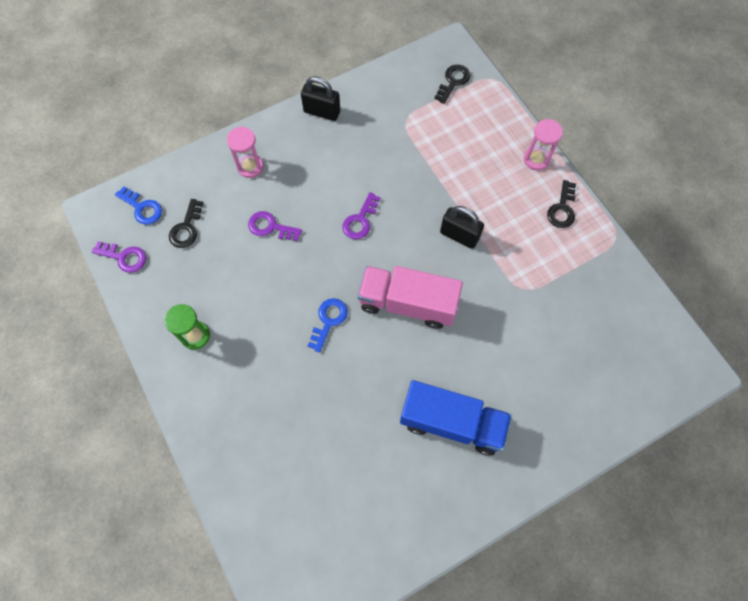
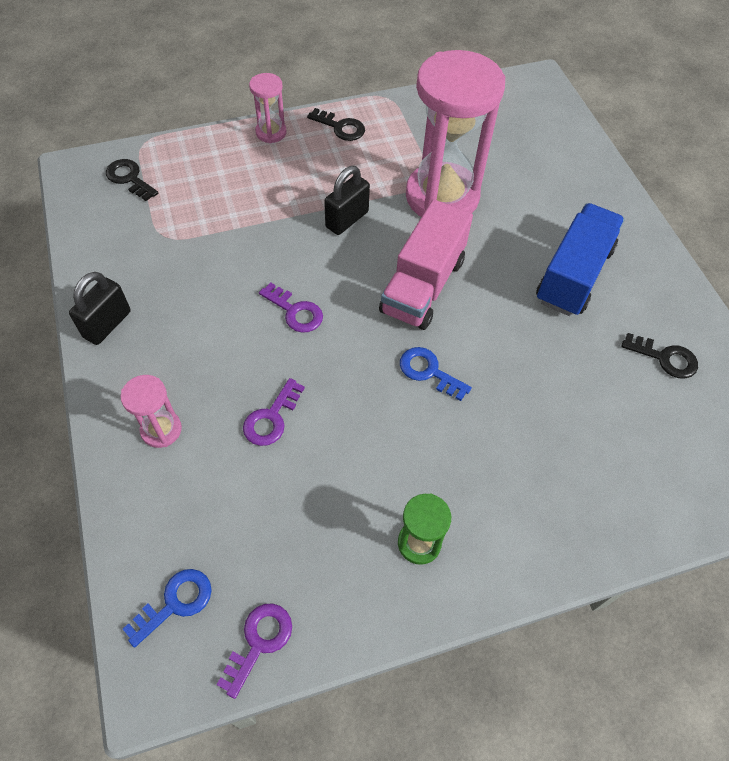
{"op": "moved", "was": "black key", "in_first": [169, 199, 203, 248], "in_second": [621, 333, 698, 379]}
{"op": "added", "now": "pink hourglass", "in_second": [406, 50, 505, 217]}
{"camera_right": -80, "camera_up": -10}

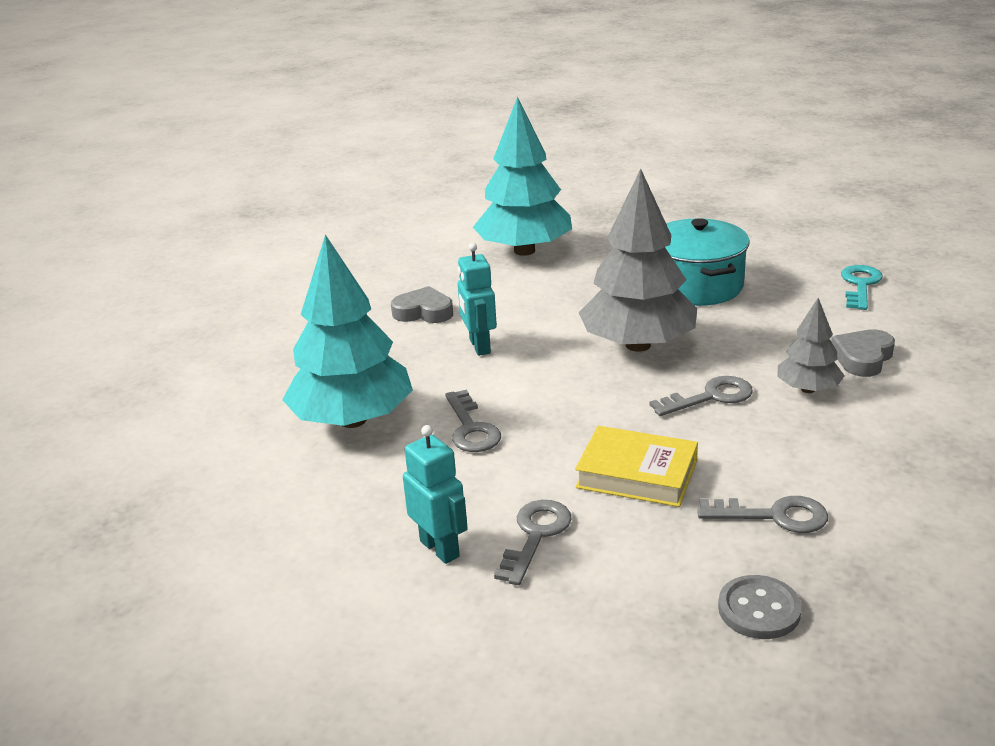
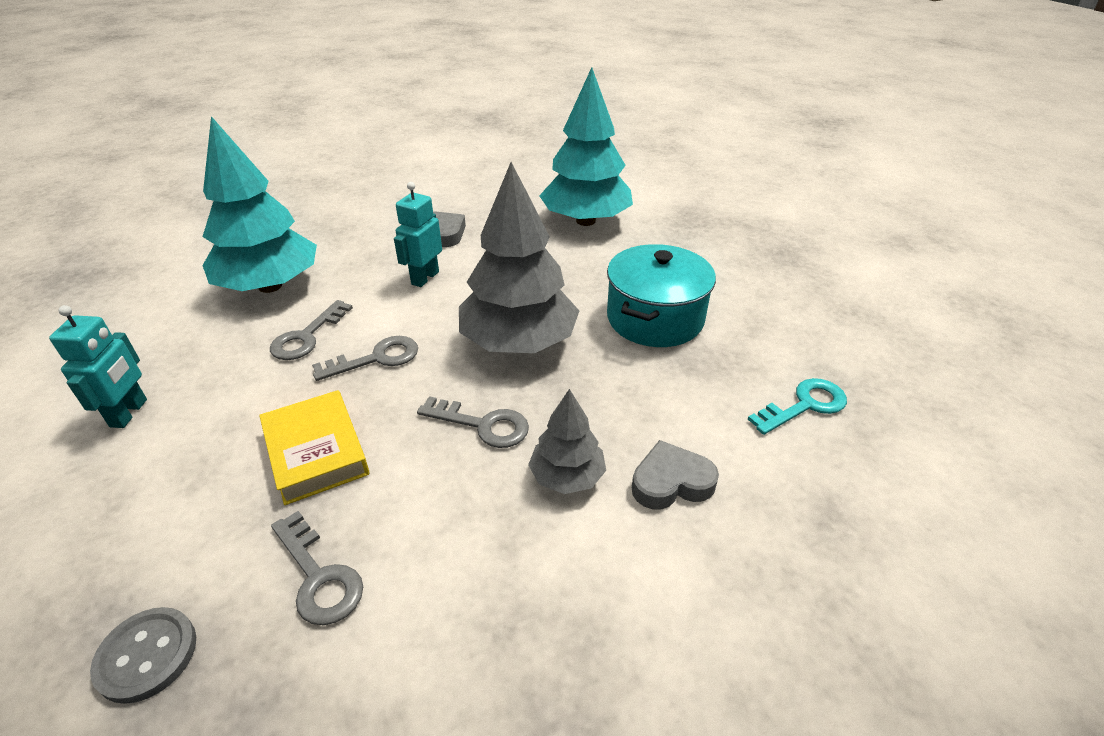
{"op": "moved", "was": "grey key", "in_first": [494, 500, 572, 585], "in_second": [312, 336, 418, 381]}
{"camera_right": 40, "camera_up": 10}

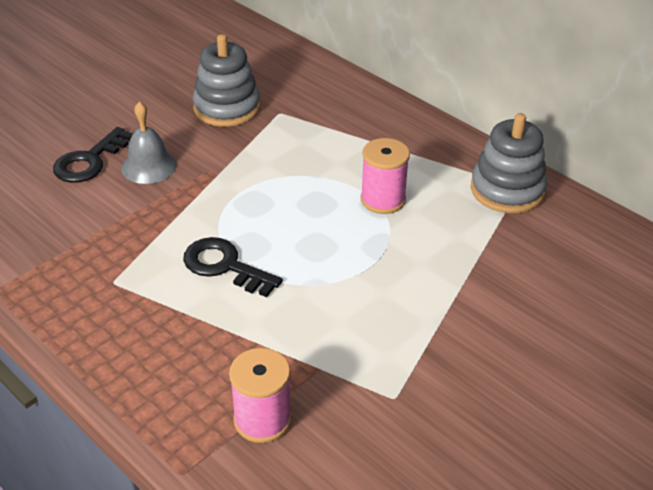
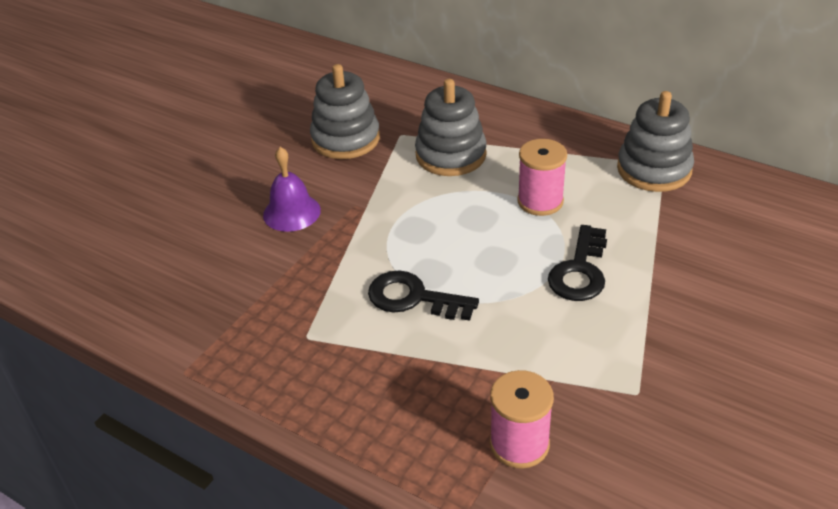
{"op": "recoloured", "was": "grey bell", "now": "purple bell", "in_first": [121, 101, 177, 184], "in_second": [263, 147, 321, 232]}
{"op": "moved", "was": "black key", "in_first": [53, 127, 133, 183], "in_second": [548, 225, 607, 301]}
{"op": "added", "now": "grey stacking toy", "in_second": [415, 79, 487, 176]}
{"camera_right": -10, "camera_up": 0}

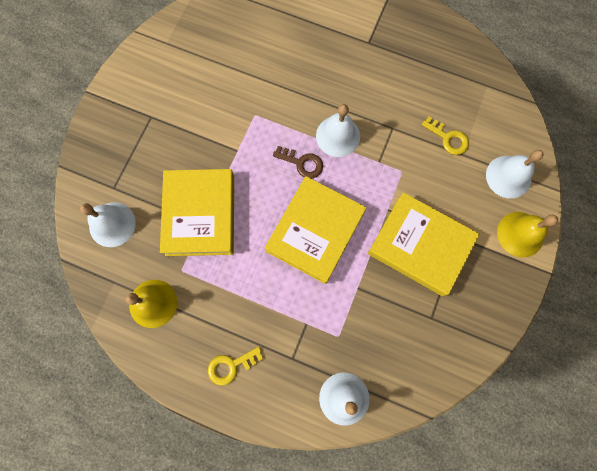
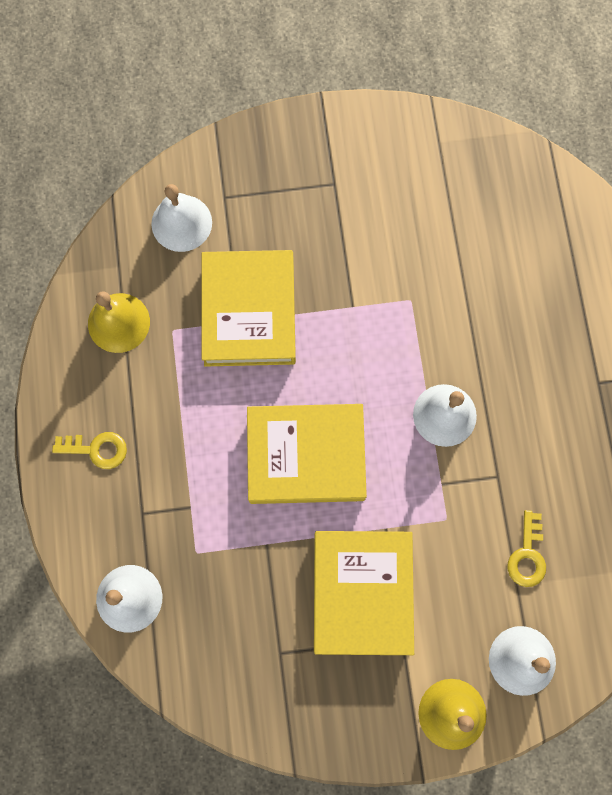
{"op": "removed", "was": "brown key", "in_first": [273, 146, 323, 179]}
{"op": "turned", "was": "yellow book", "in_first": [160, 169, 234, 256], "in_second": [202, 250, 296, 367], "clockwise": -60}
{"op": "turned", "was": "yellow key", "in_first": [208, 347, 263, 386], "in_second": [52, 432, 127, 469], "clockwise": 150}
{"camera_right": 60, "camera_up": 0}

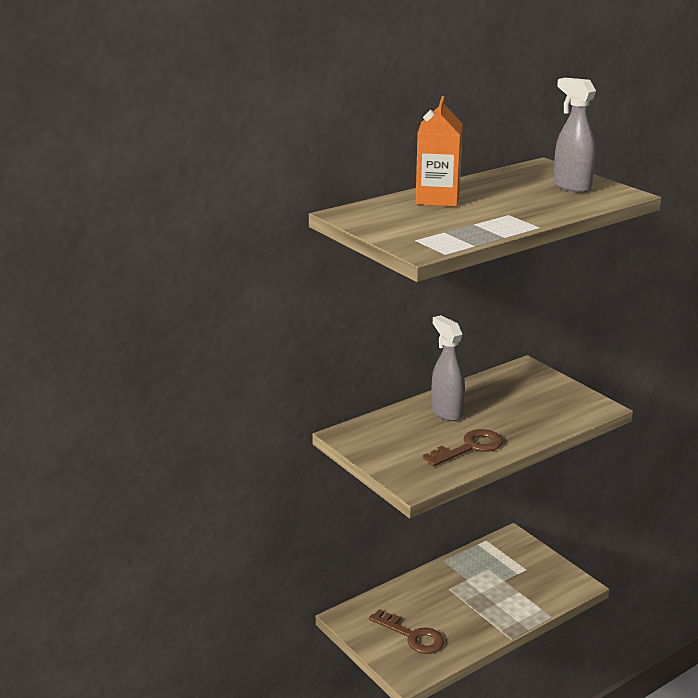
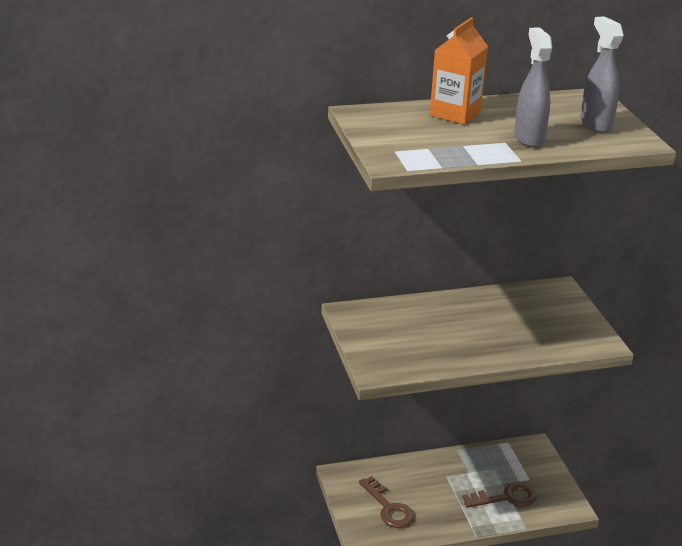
{"op": "moved", "was": "grey spray bottle", "in_first": [431, 315, 465, 421], "in_second": [514, 28, 552, 148]}
{"op": "moved", "was": "brown key", "in_first": [423, 429, 503, 467], "in_second": [462, 482, 537, 508]}
{"camera_right": 20, "camera_up": 5}

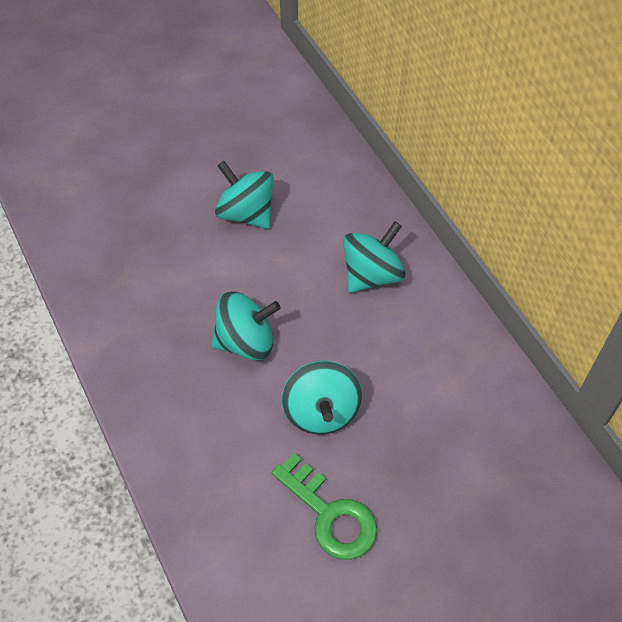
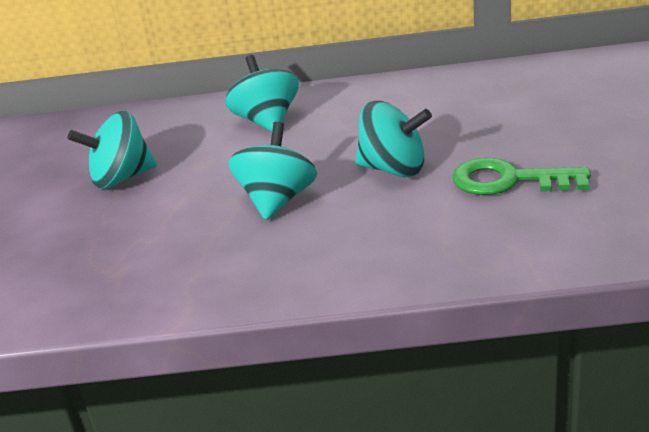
{"op": "turned", "was": "green key", "in_first": [272, 453, 377, 560], "in_second": [452, 158, 591, 195], "clockwise": -150}
{"camera_right": -60, "camera_up": -25}

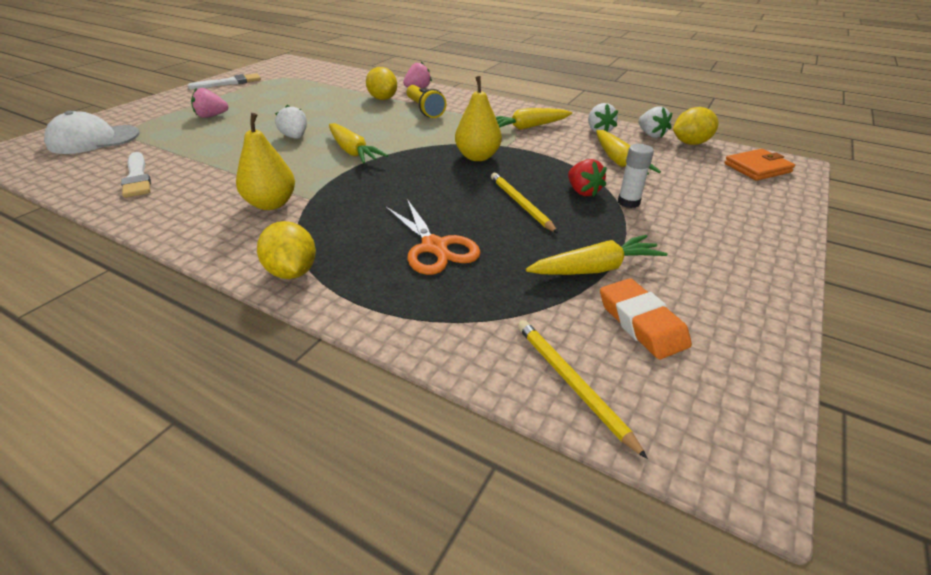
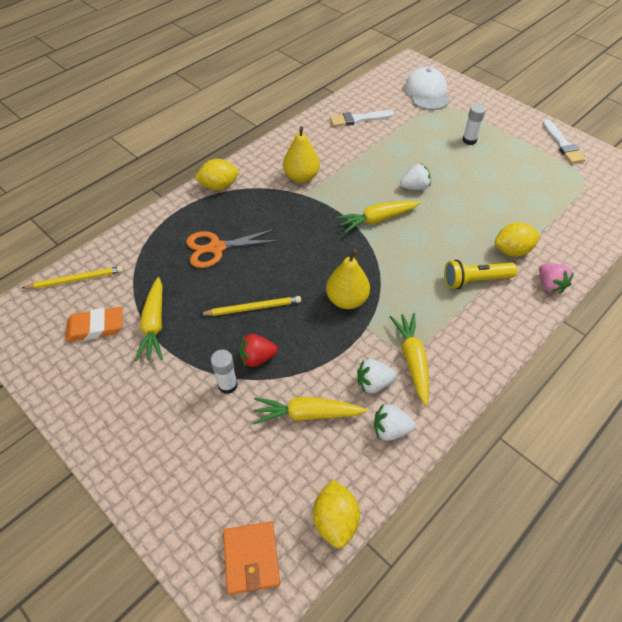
{"op": "replaced", "was": "pink strawberry", "now": "white glue stick", "in_first": [191, 88, 228, 118], "in_second": [463, 104, 486, 145]}
{"op": "moved", "was": "white strawberry", "in_first": [638, 107, 672, 138], "in_second": [357, 359, 396, 394]}
{"camera_right": 105, "camera_up": 15}

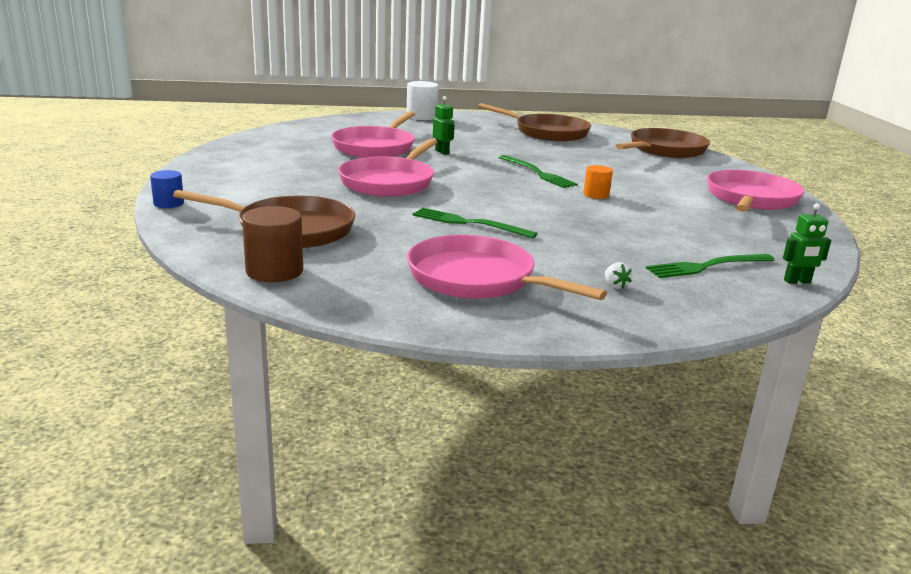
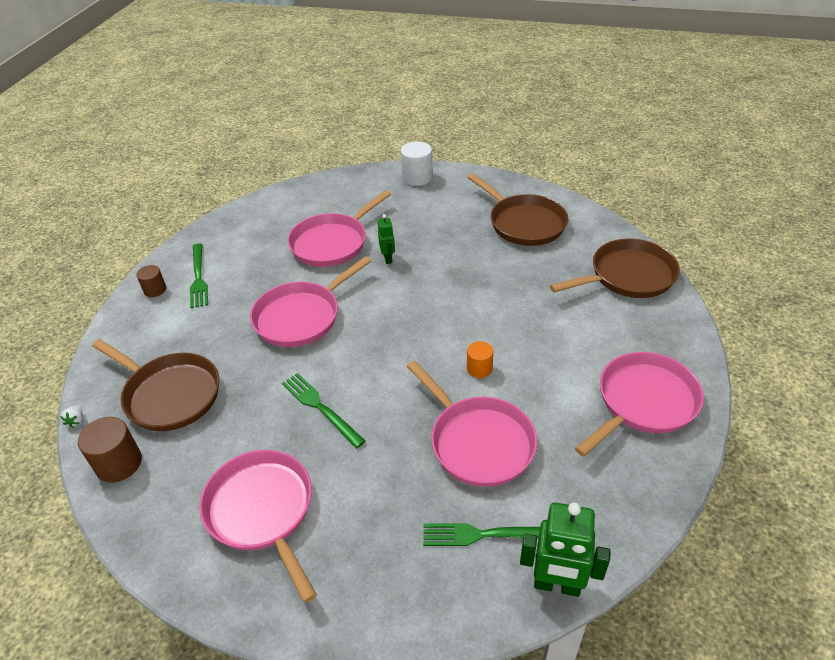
{"op": "moved", "was": "green fork", "in_first": [499, 155, 578, 188], "in_second": [190, 243, 208, 308]}
{"op": "removed", "was": "blue cylinder", "in_first": [150, 170, 184, 208]}
{"op": "resized", "was": "green robot", "in_first": [783, 203, 831, 284], "in_second": [520, 502, 610, 597], "ratio": 1.81}
{"op": "moved", "was": "white strawberry", "in_first": [605, 262, 632, 289], "in_second": [60, 406, 83, 428]}
{"op": "added", "now": "brown cylinder", "in_second": [137, 265, 166, 297]}
{"op": "added", "now": "pink pan", "in_second": [407, 361, 537, 487]}
{"camera_right": 25, "camera_up": 20}

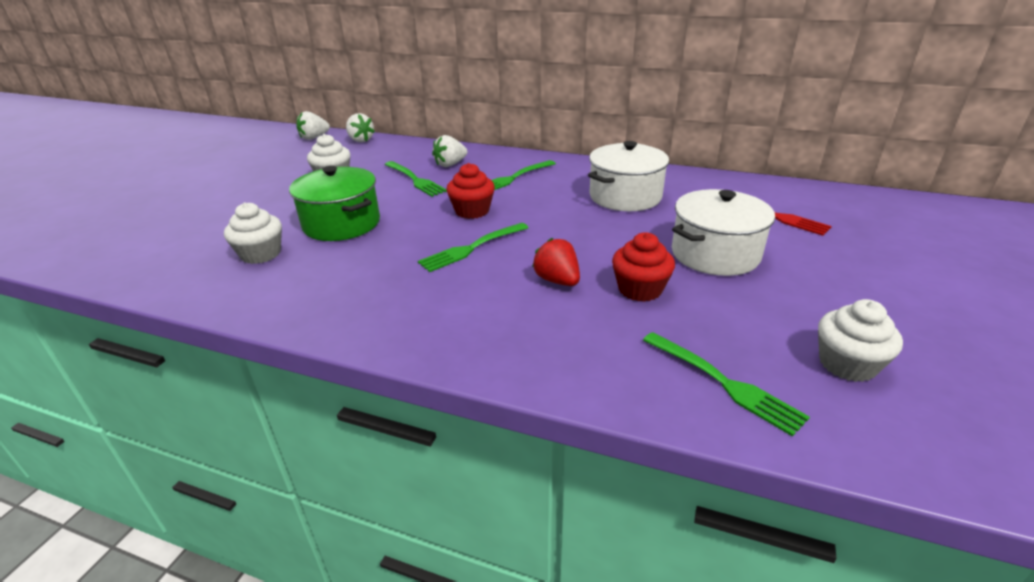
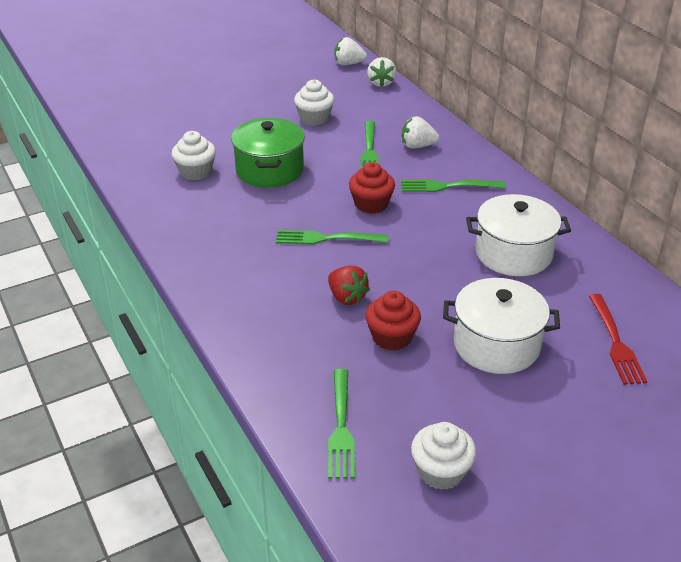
{"op": "turned", "was": "red strawberry", "in_first": [532, 238, 580, 286], "in_second": [328, 265, 370, 305], "clockwise": 135}
{"camera_right": 40, "camera_up": 5}

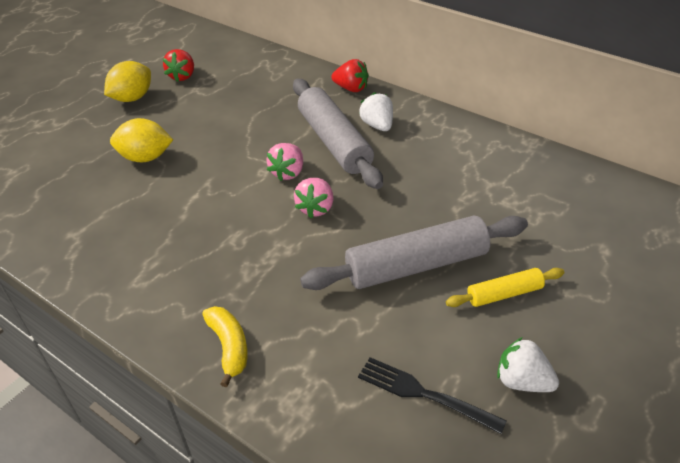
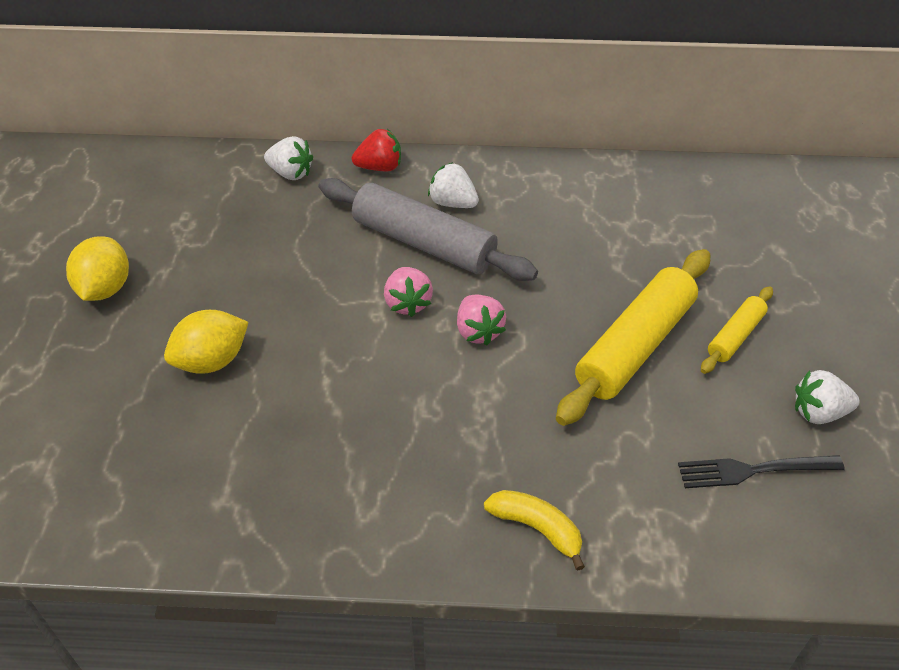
{"op": "removed", "was": "red strawberry", "in_first": [163, 49, 194, 82]}
{"op": "recoloured", "was": "grey rolling pin", "now": "yellow rolling pin", "in_first": [300, 216, 528, 290], "in_second": [556, 249, 710, 426]}
{"op": "added", "now": "white strawberry", "in_second": [264, 136, 313, 180]}
{"camera_right": -35, "camera_up": 5}

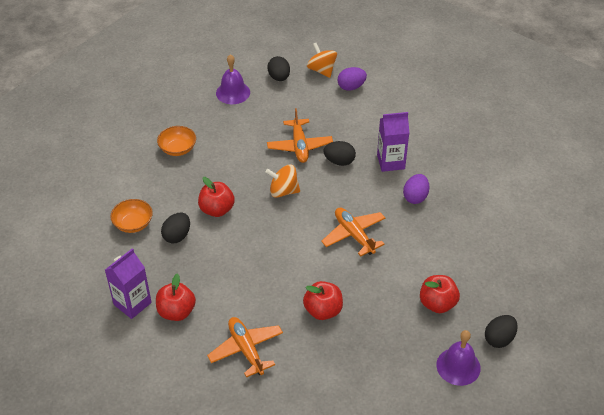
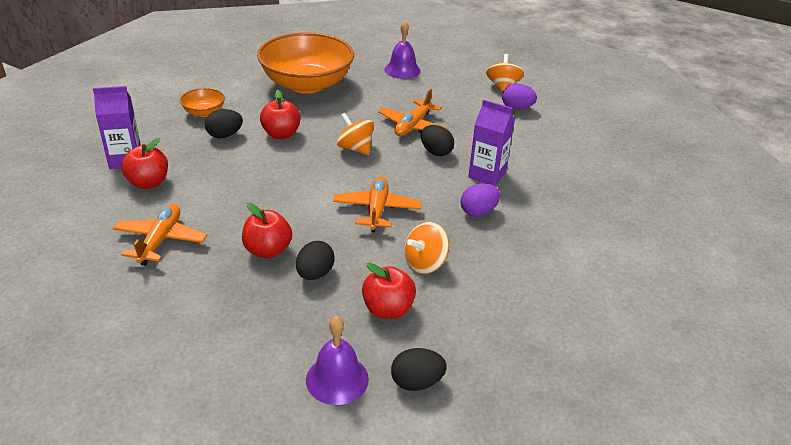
{"op": "moved", "was": "black egg", "in_first": [268, 56, 290, 81], "in_second": [296, 241, 335, 280]}
{"op": "resized", "was": "orange bowl", "in_first": [157, 126, 196, 156], "in_second": [257, 33, 354, 94], "ratio": 2.32}
{"op": "added", "now": "orange spinning top", "in_second": [404, 222, 449, 274]}
{"camera_right": 35, "camera_up": -10}

